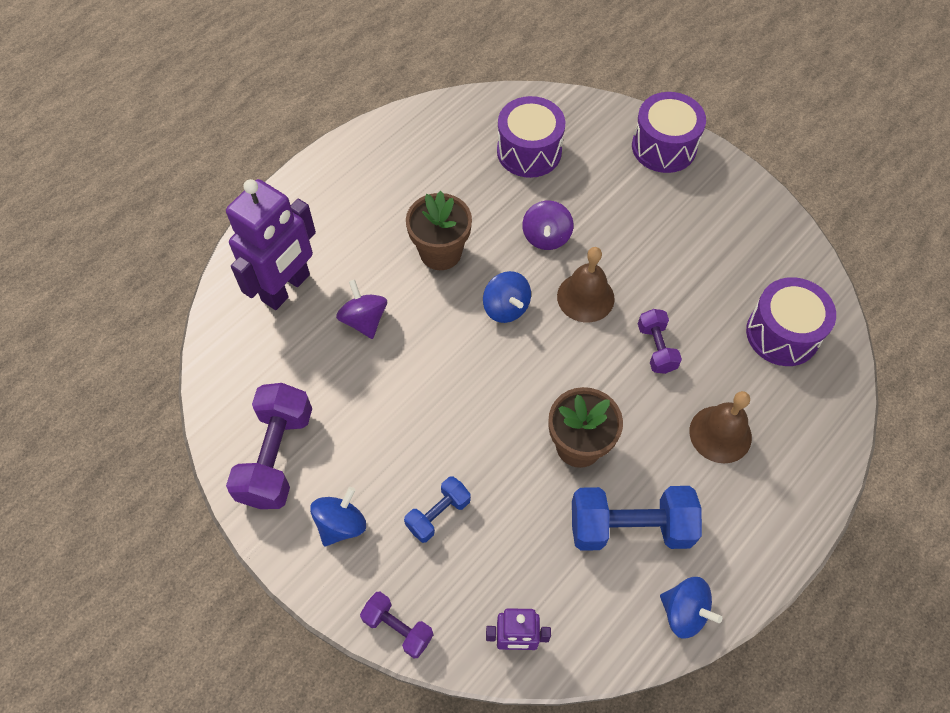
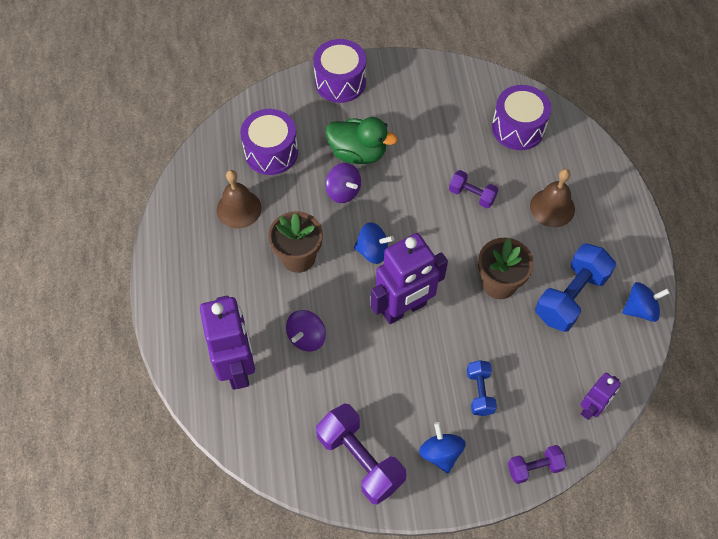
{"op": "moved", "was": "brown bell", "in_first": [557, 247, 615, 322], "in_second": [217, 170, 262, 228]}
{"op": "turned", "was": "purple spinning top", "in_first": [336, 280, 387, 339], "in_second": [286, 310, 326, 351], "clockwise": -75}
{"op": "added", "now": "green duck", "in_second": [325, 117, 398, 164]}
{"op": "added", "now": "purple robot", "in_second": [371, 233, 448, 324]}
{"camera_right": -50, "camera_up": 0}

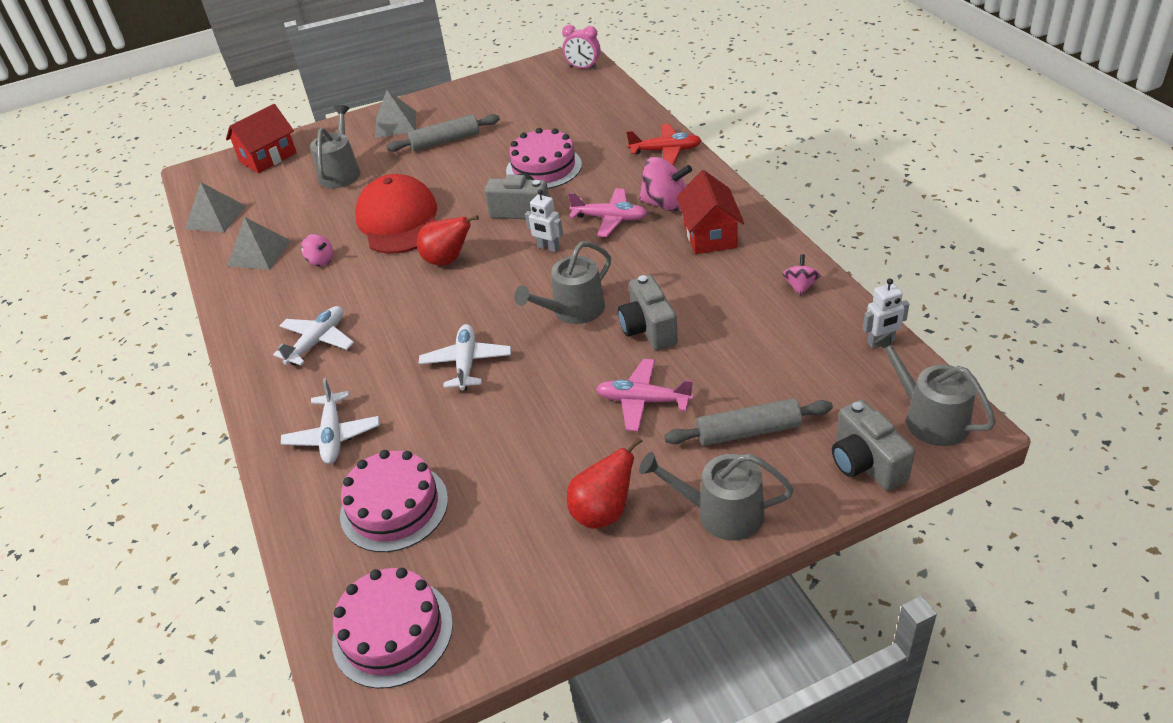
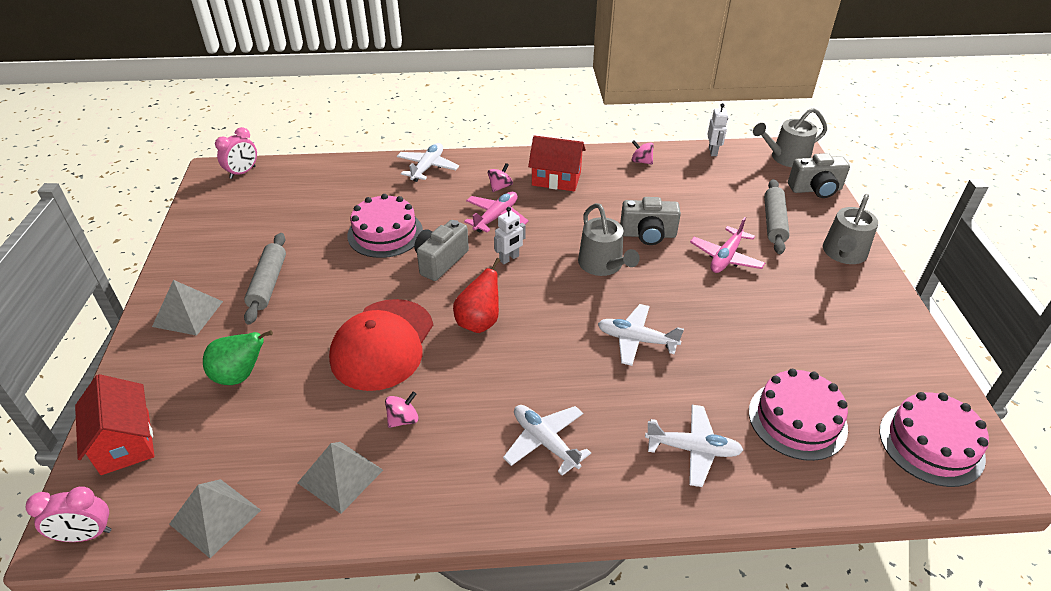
{"op": "replaced", "was": "grey watering can", "now": "green pear", "in_first": [310, 105, 360, 188], "in_second": [203, 330, 273, 385]}
{"op": "recoloured", "was": "red plane", "now": "white plane", "in_first": [627, 124, 702, 165], "in_second": [397, 143, 459, 182]}
{"op": "resized", "was": "pink spinning top", "in_first": [639, 157, 692, 212], "in_second": [488, 163, 513, 192], "ratio": 0.56}
{"op": "turned", "was": "red cap", "in_first": [355, 174, 437, 254], "in_second": [329, 299, 433, 391], "clockwise": -75}
{"op": "removed", "was": "red pear", "in_first": [567, 437, 643, 529]}
{"op": "added", "now": "pink clock", "in_second": [26, 487, 112, 542]}
{"camera_right": -75, "camera_up": 0}

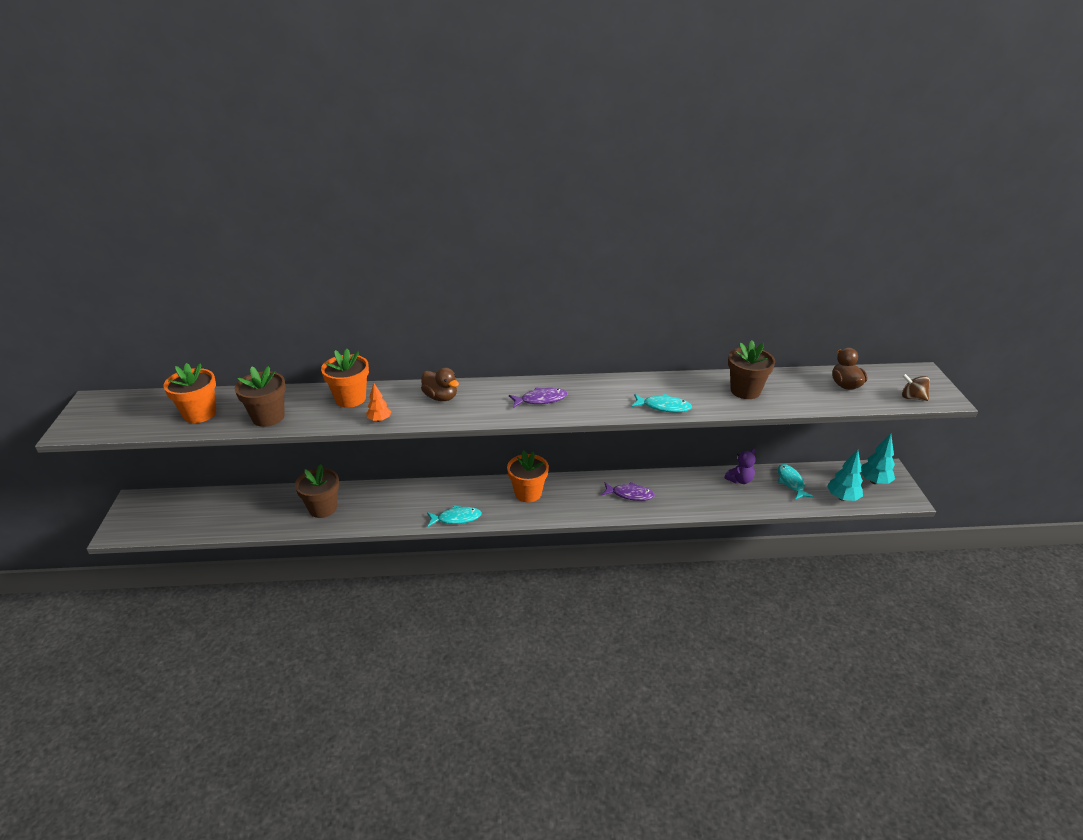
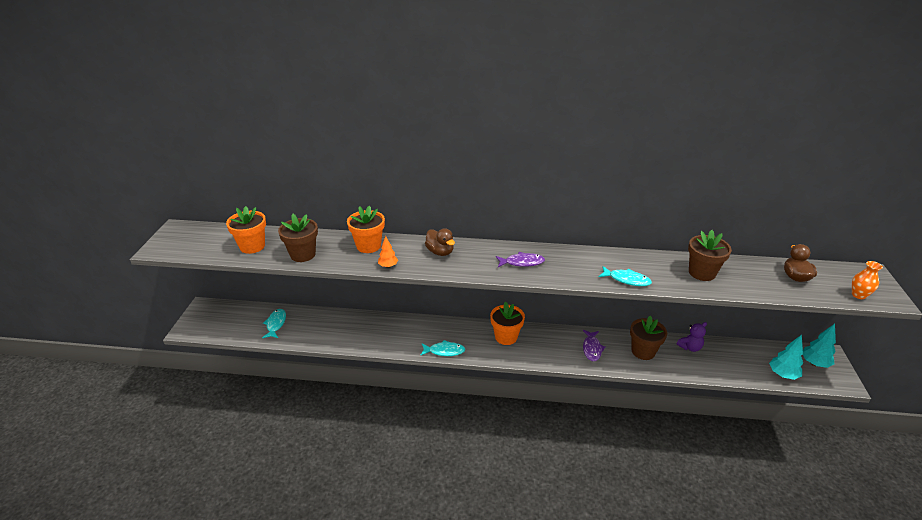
{"op": "replaced", "was": "brown spinning top", "now": "orange vase", "in_first": [902, 374, 930, 401], "in_second": [852, 261, 883, 299]}
{"op": "moved", "was": "brown flower pot", "in_first": [295, 464, 339, 518], "in_second": [630, 316, 667, 360]}
{"op": "moved", "was": "turquoise fish", "in_first": [777, 464, 814, 500], "in_second": [262, 309, 286, 338]}
{"op": "turned", "was": "purple fish", "in_first": [602, 482, 655, 501], "in_second": [583, 330, 605, 361], "clockwise": 75}
{"camera_right": 10, "camera_up": 0}

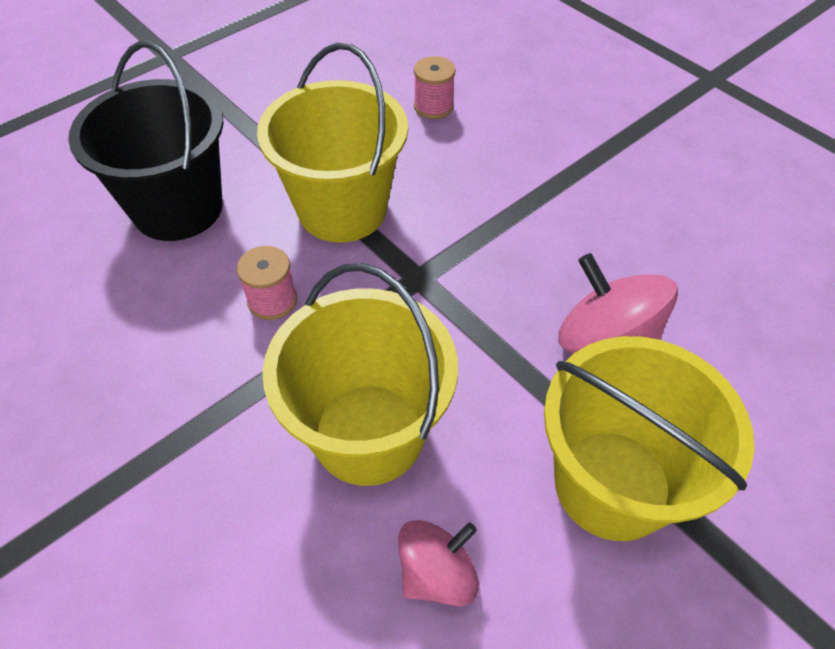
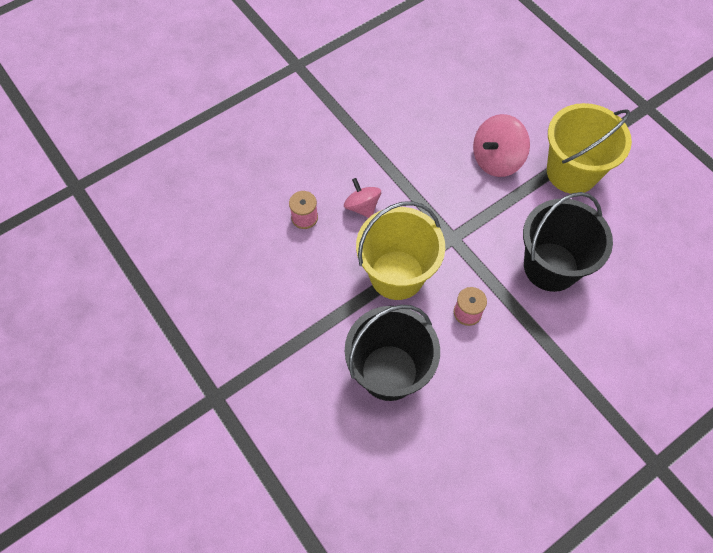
{"op": "recoloured", "was": "yellow bucket", "now": "black bucket", "in_first": [263, 263, 458, 486], "in_second": [523, 192, 613, 292]}
{"op": "moved", "was": "pink spinning top", "in_first": [398, 520, 479, 606], "in_second": [344, 178, 381, 218]}
{"camera_right": -85, "camera_up": 10}

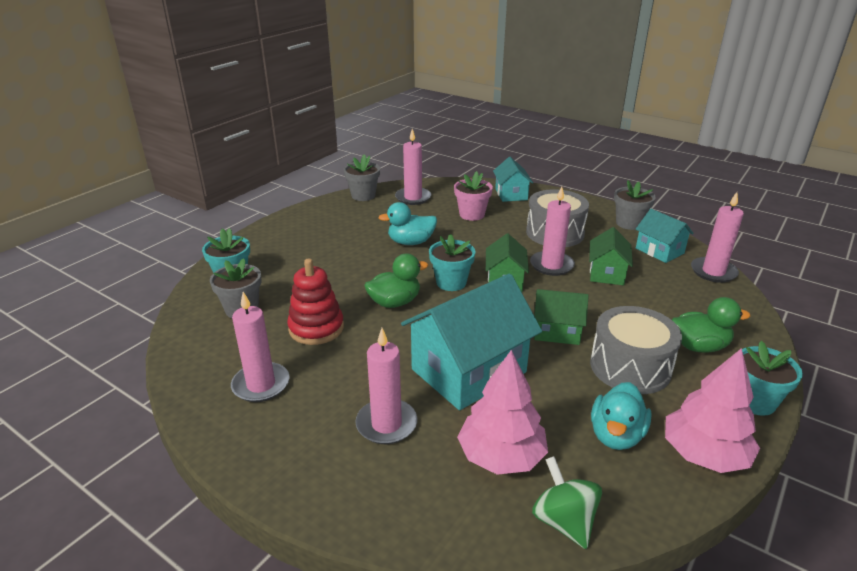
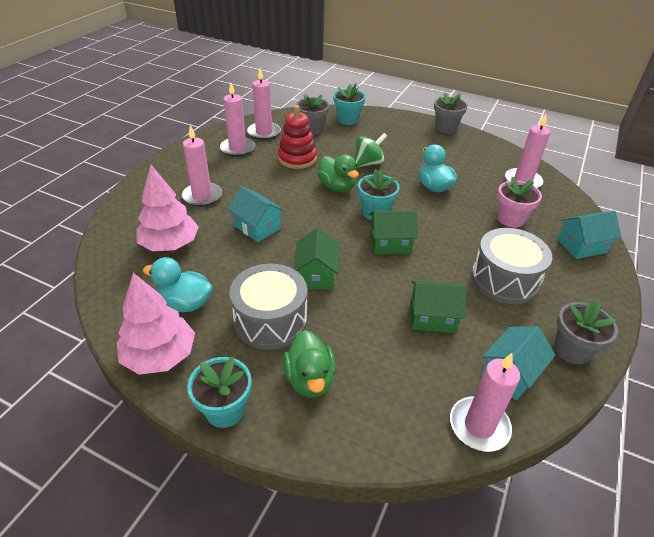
{"op": "moved", "was": "grey flower pot", "in_first": [344, 154, 380, 201], "in_second": [434, 92, 468, 134]}
{"op": "moved", "was": "pink candle", "in_first": [530, 186, 575, 276], "in_second": [247, 68, 281, 140]}
{"op": "resized", "was": "turquoise house", "in_first": [401, 274, 542, 410], "in_second": [228, 186, 284, 242], "ratio": 0.54}
{"op": "moved", "was": "green spinning top", "in_first": [532, 456, 602, 549], "in_second": [355, 133, 387, 168]}
{"camera_right": 80, "camera_up": 10}

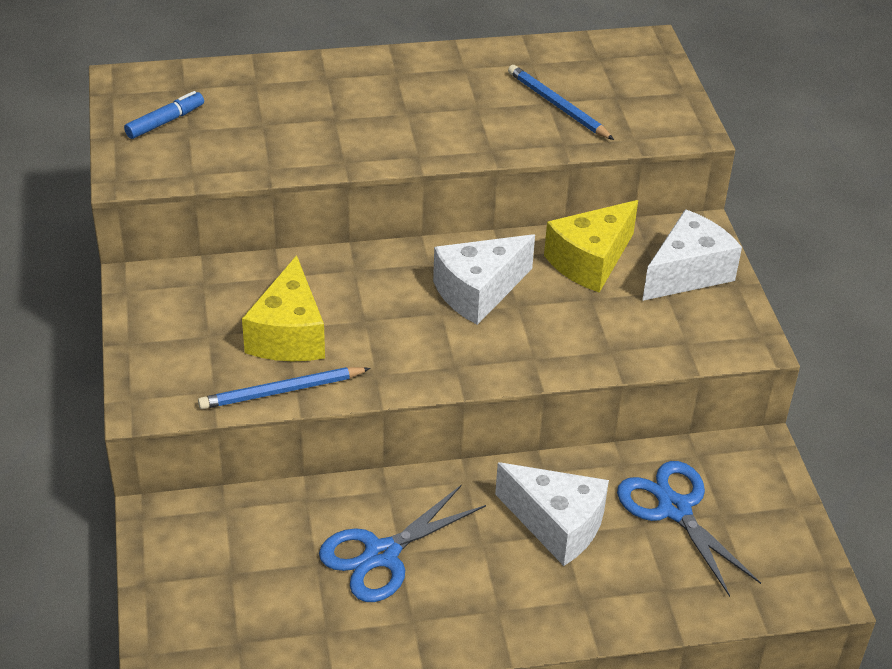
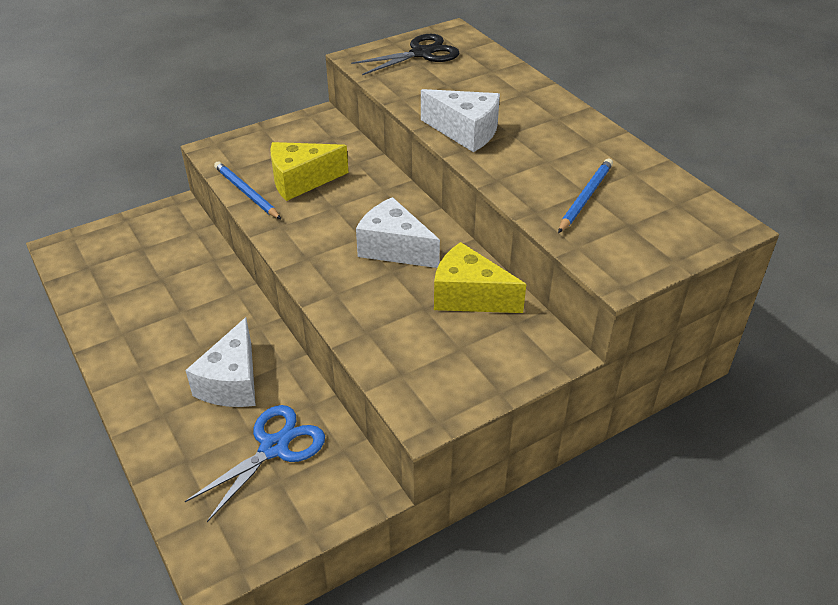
{"op": "replaced", "was": "blue marker", "now": "black scissors", "in_first": [124, 91, 204, 139], "in_second": [351, 34, 460, 75]}
{"op": "moved", "was": "white cheese", "in_first": [642, 209, 742, 301], "in_second": [421, 89, 500, 152]}
{"op": "removed", "was": "blue scissors", "in_first": [319, 484, 486, 602]}
{"camera_right": 70, "camera_up": 0}

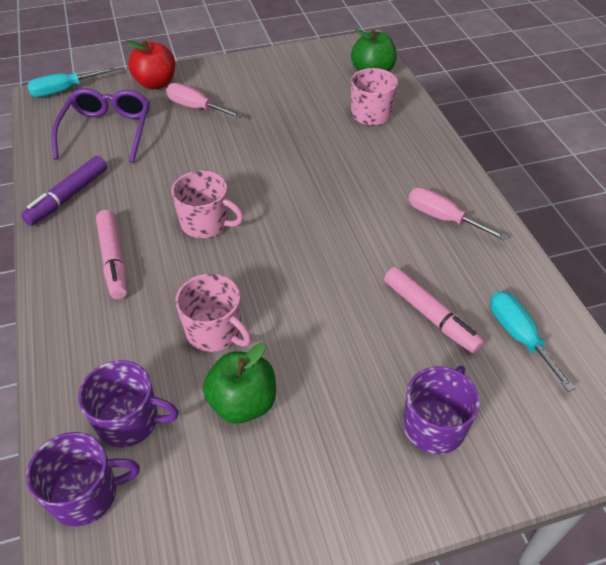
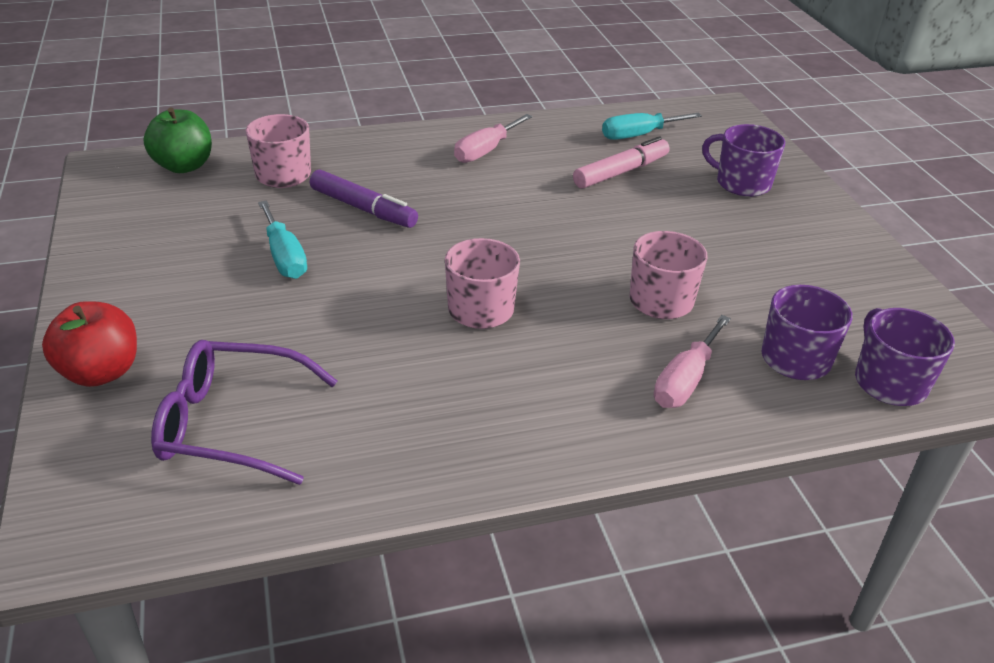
{"op": "moved", "was": "turquoise screwdriver", "in_first": [27, 67, 115, 97], "in_second": [258, 200, 307, 279]}
{"op": "moved", "was": "pink screwdriver", "in_first": [166, 83, 243, 118], "in_second": [654, 315, 731, 408]}
{"op": "moved", "was": "purple marker", "in_first": [21, 156, 107, 226], "in_second": [310, 169, 418, 228]}
{"op": "removed", "was": "pink marker", "in_first": [96, 210, 127, 299]}
{"op": "removed", "was": "green apple", "in_first": [203, 343, 276, 424]}
{"camera_right": -90, "camera_up": -10}

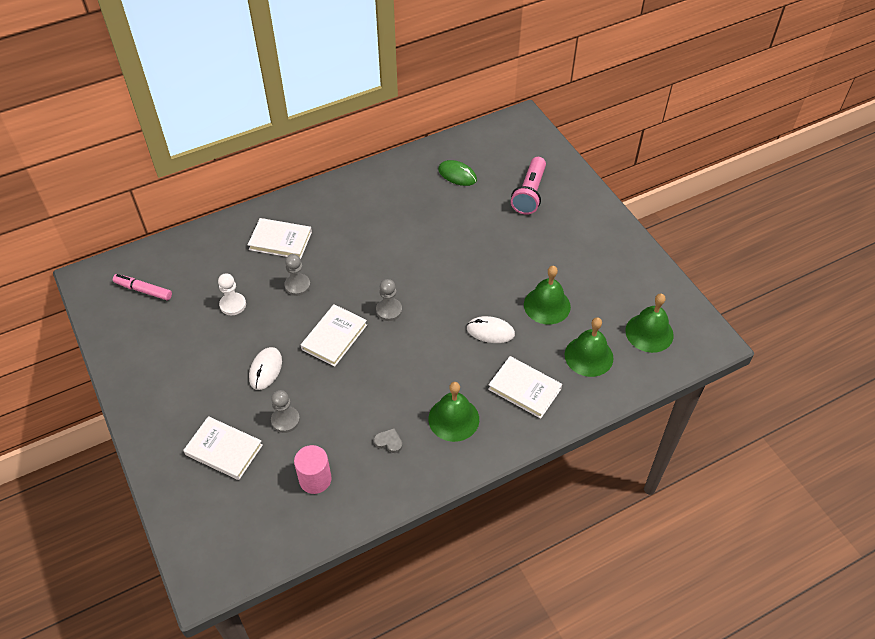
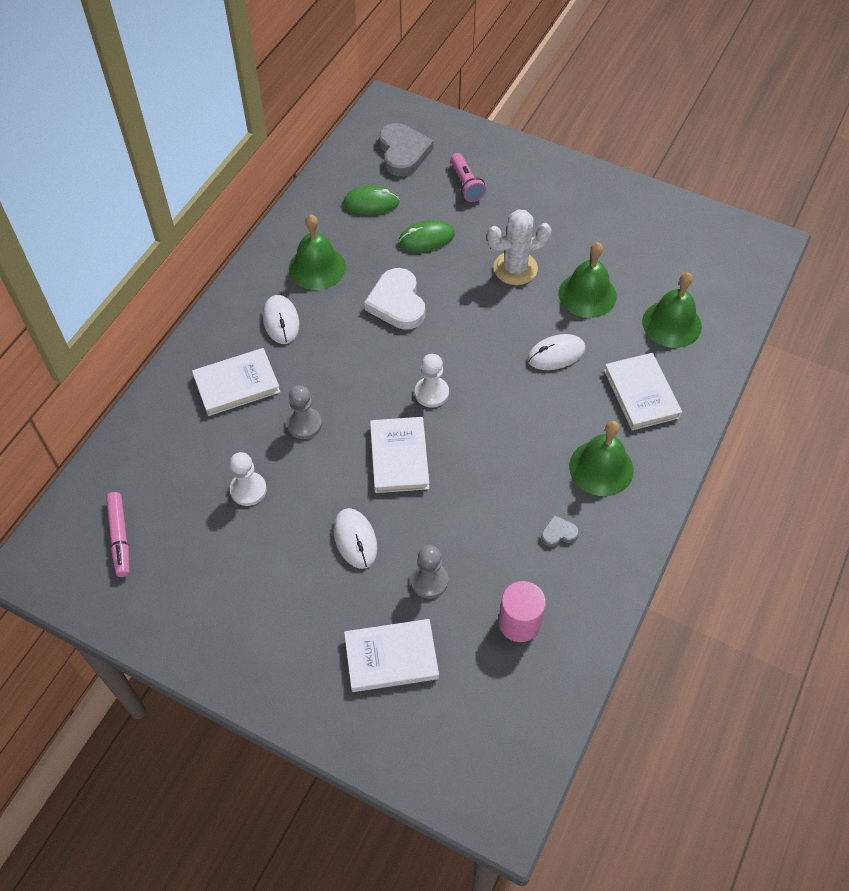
{"op": "resized", "was": "pink flashlight", "in_first": [511, 157, 546, 215], "in_second": [450, 153, 486, 202], "ratio": 0.67}
{"op": "turned", "was": "pink marker", "in_first": [113, 274, 172, 300], "in_second": [106, 492, 130, 577], "clockwise": -90}
{"op": "recoloured", "was": "grey pawn", "now": "white pawn", "in_first": [376, 279, 402, 321], "in_second": [415, 354, 449, 408]}
{"op": "moved", "was": "green bell", "in_first": [625, 294, 674, 353], "in_second": [289, 214, 346, 290]}
{"op": "turned", "was": "white book", "in_first": [488, 356, 562, 419], "in_second": [604, 353, 682, 430], "clockwise": 75}
{"op": "added", "now": "grey heart", "in_second": [379, 123, 433, 176]}
{"op": "added", "now": "white cactus", "in_second": [487, 209, 551, 285]}
{"op": "added", "now": "green mouse", "in_second": [399, 220, 454, 252]}
{"op": "added", "now": "white heart", "in_second": [364, 268, 425, 330]}
{"op": "added", "now": "white mouse", "in_second": [263, 295, 299, 344]}
{"camera_right": -35, "camera_up": 5}

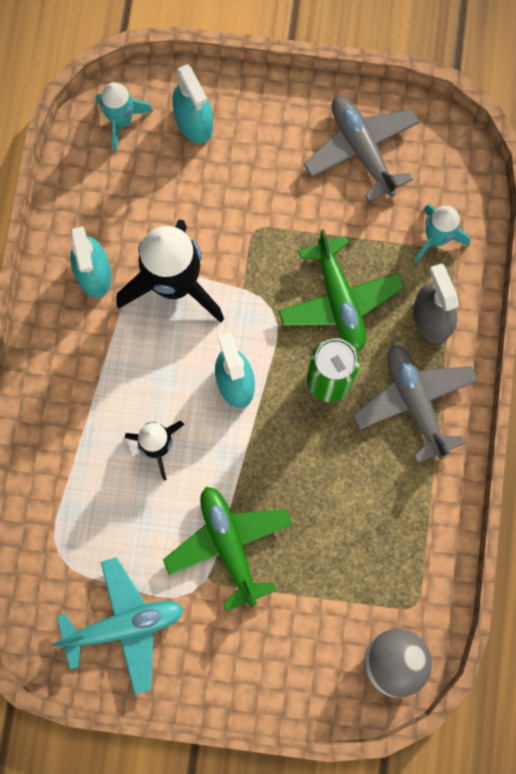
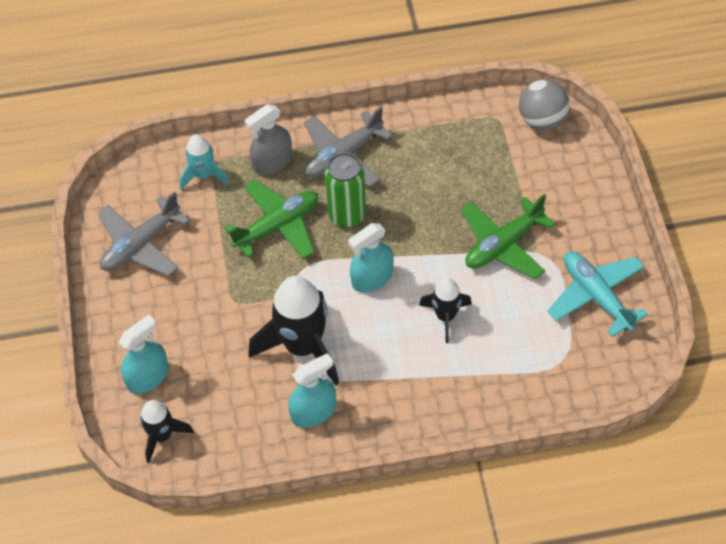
{"op": "recoloured", "was": "turquoise rocket", "now": "black rocket", "in_first": [96, 82, 153, 152], "in_second": [140, 400, 194, 463]}
{"camera_right": -105, "camera_up": -20}

